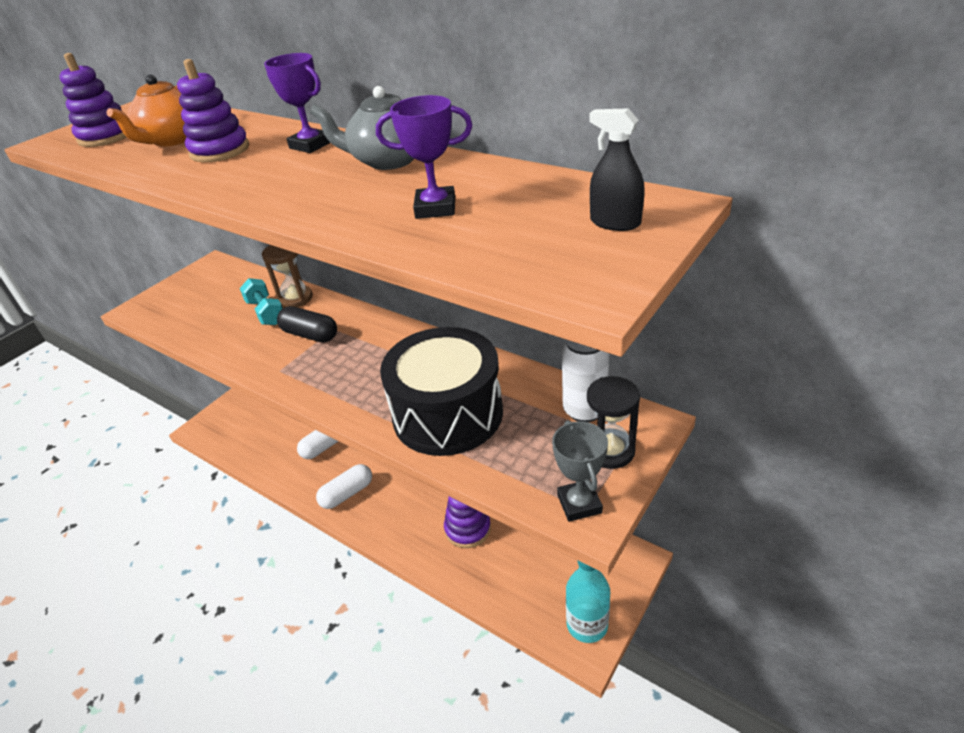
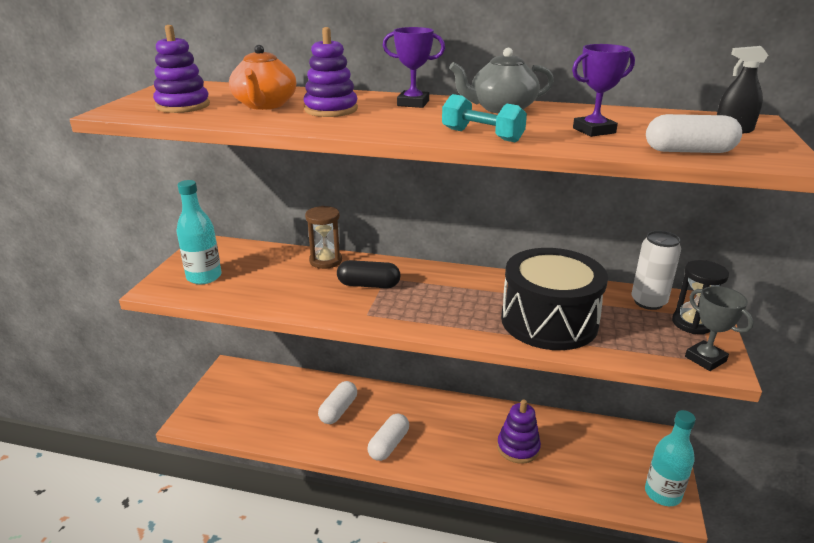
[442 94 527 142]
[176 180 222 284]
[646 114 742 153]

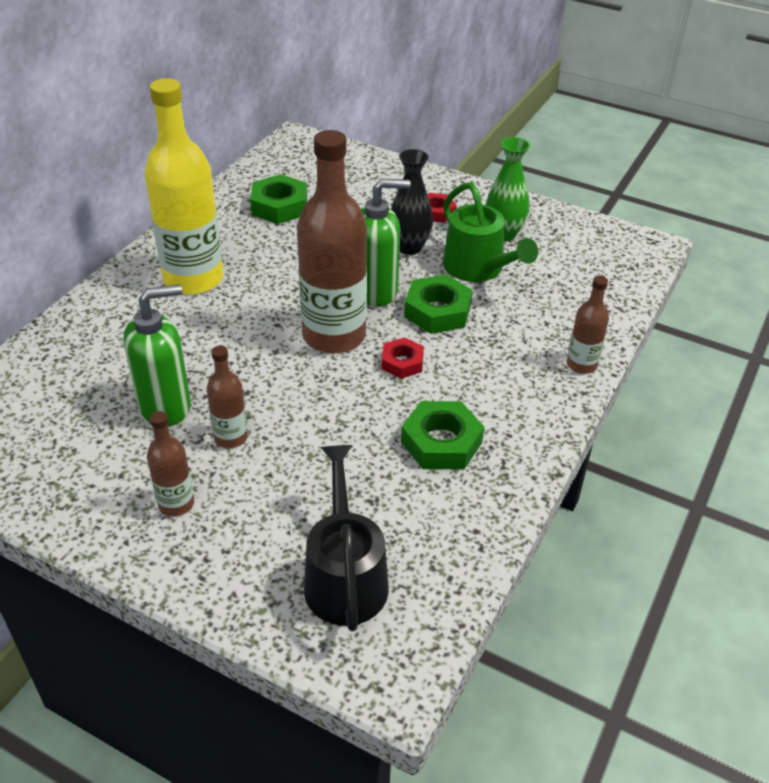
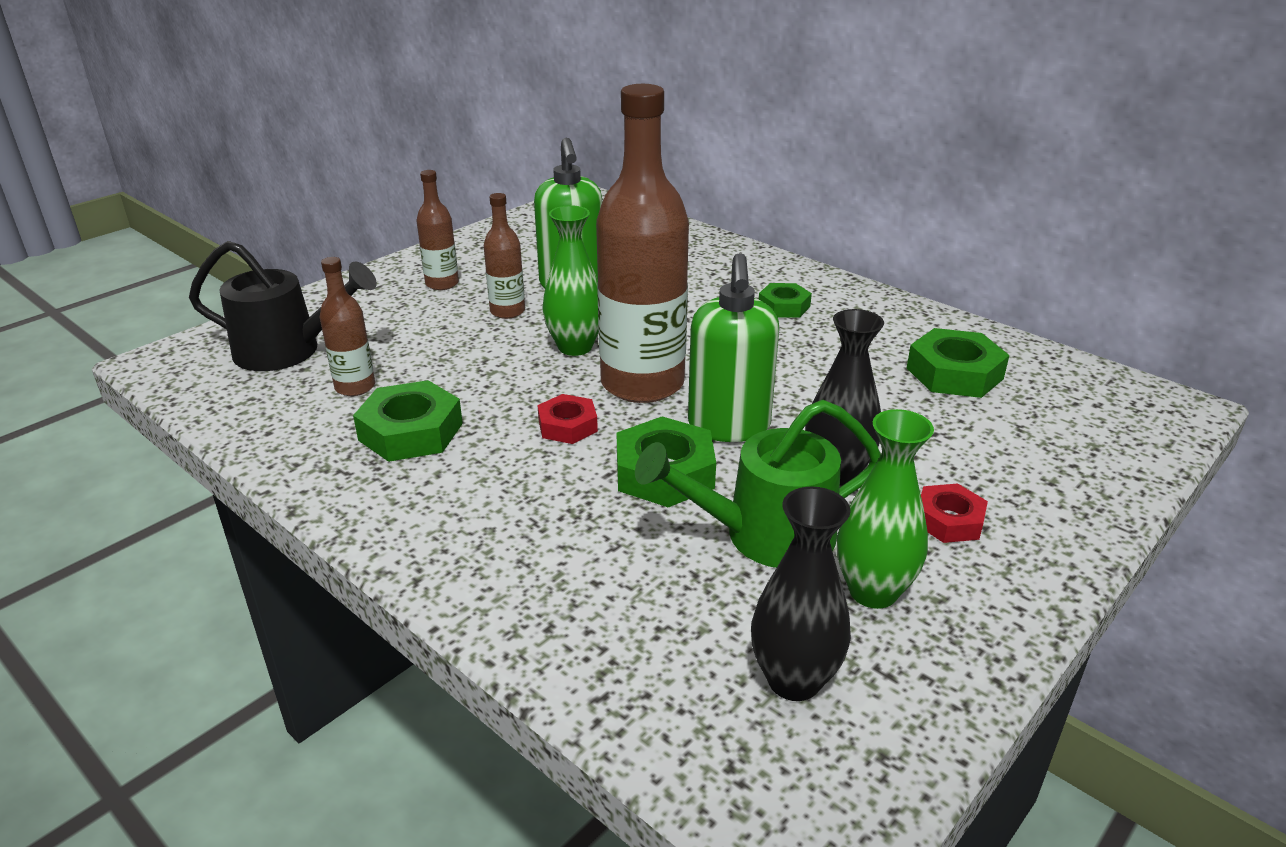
[759 283 812 318]
[320 257 375 396]
[542 206 599 356]
[751 487 851 701]

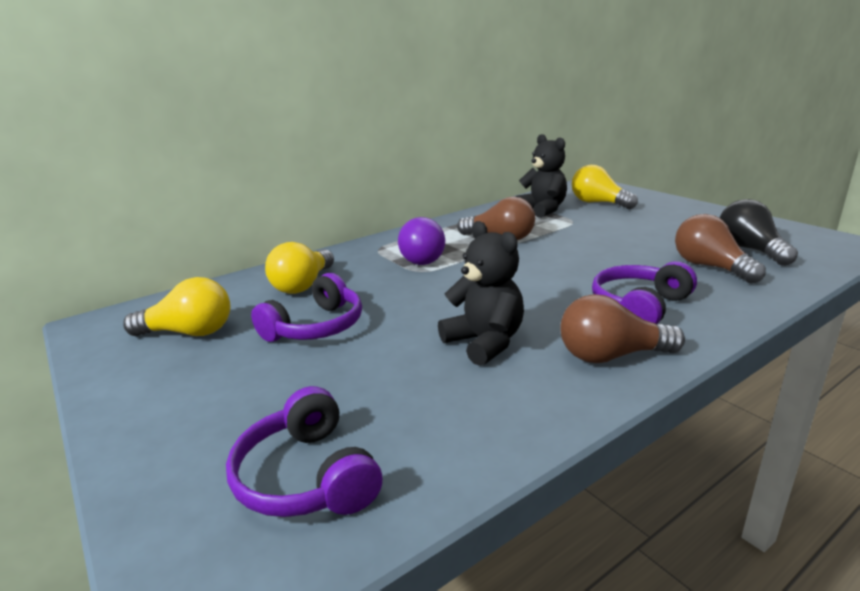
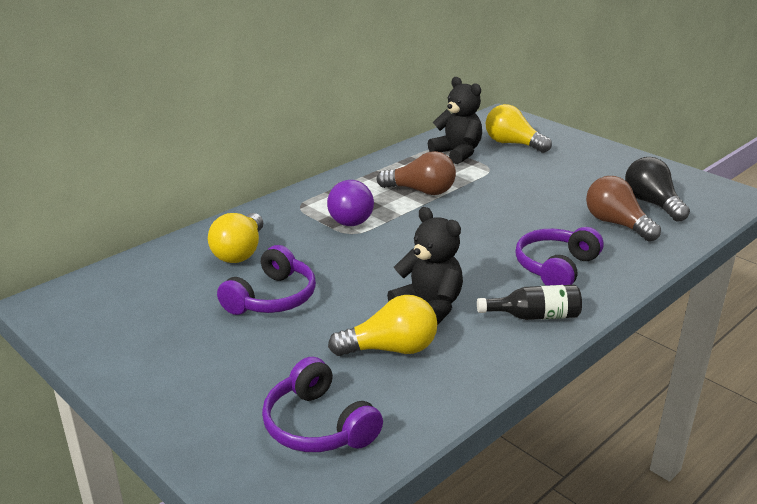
[328 295 438 356]
[477 285 582 320]

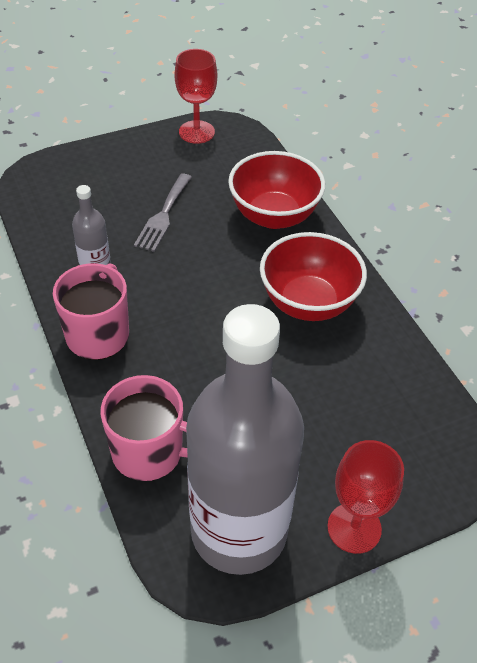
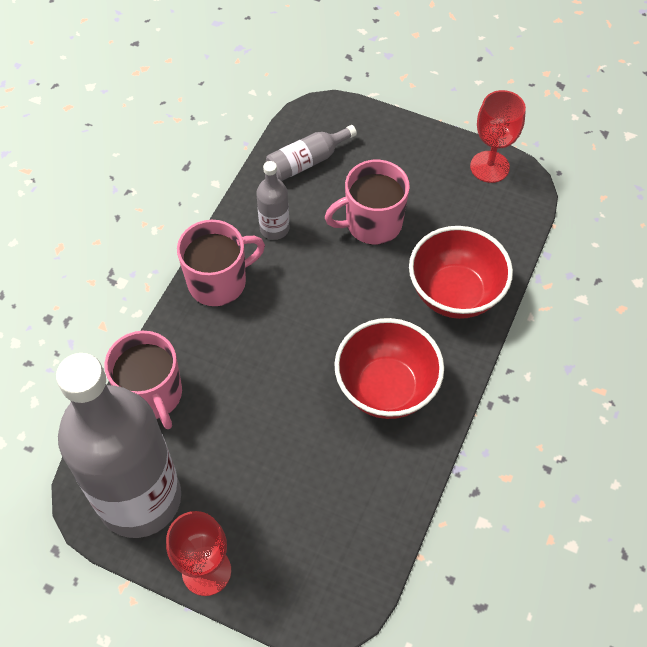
[324 160 410 245]
[266 125 357 181]

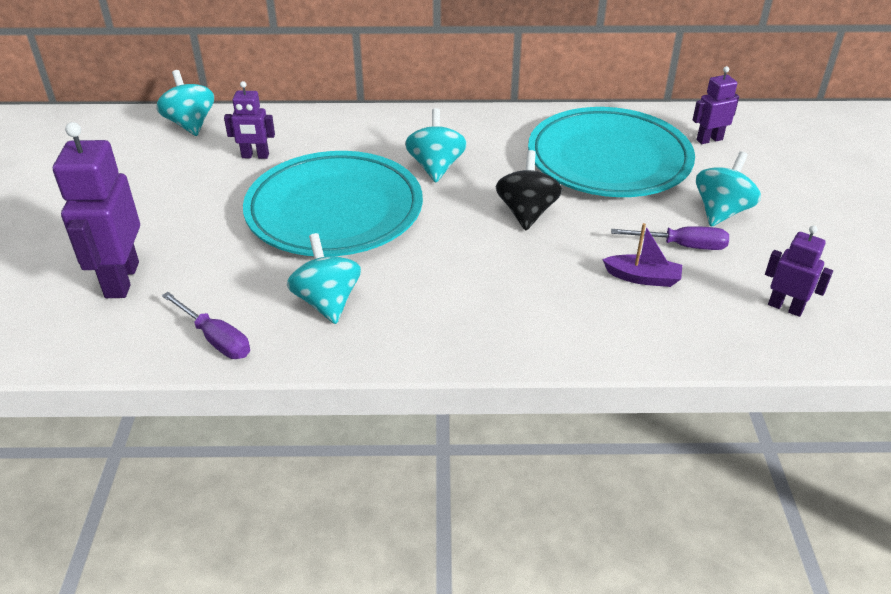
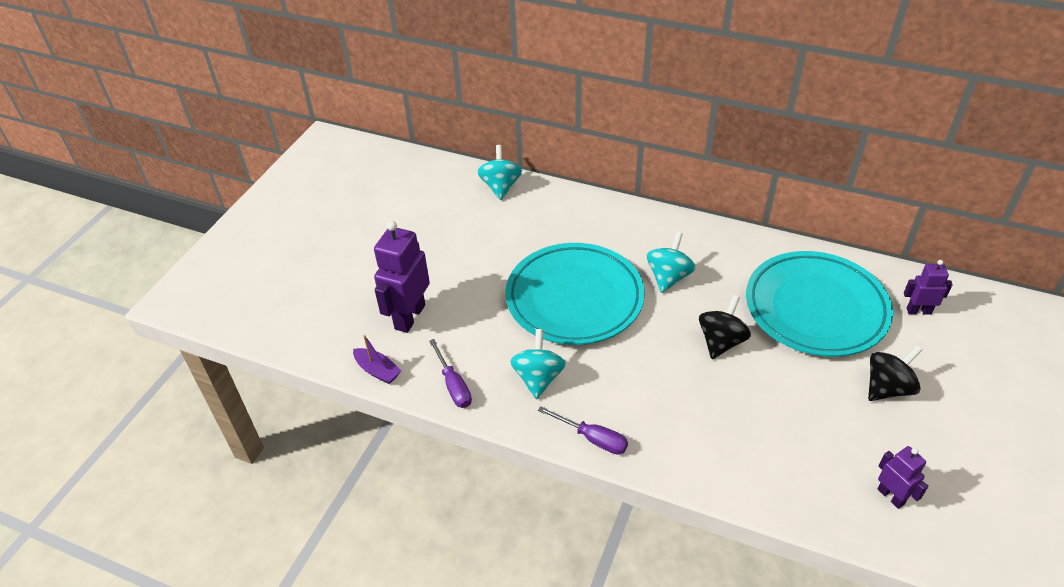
[224 81 275 159] (first image)
[353 335 401 384]
[538 406 628 454]
[868 345 922 401]

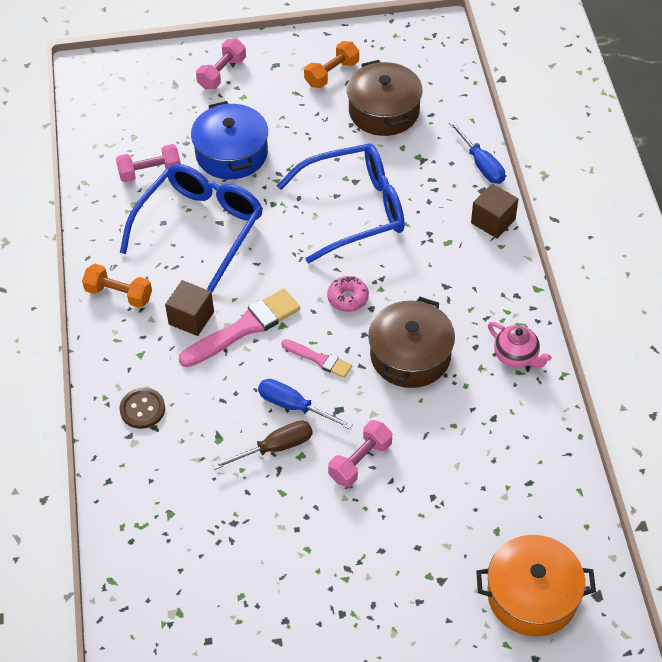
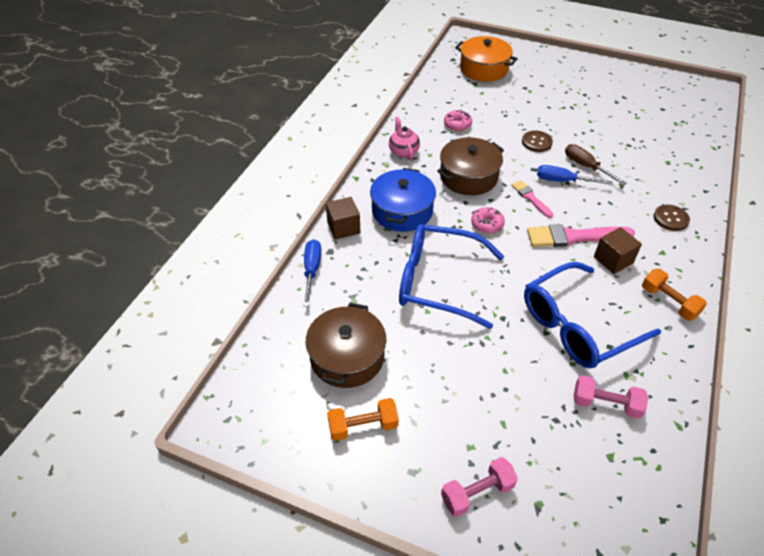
[370 168 436 232]
[565 144 626 185]
[537 165 612 185]
[522 131 553 152]
[444 110 472 131]

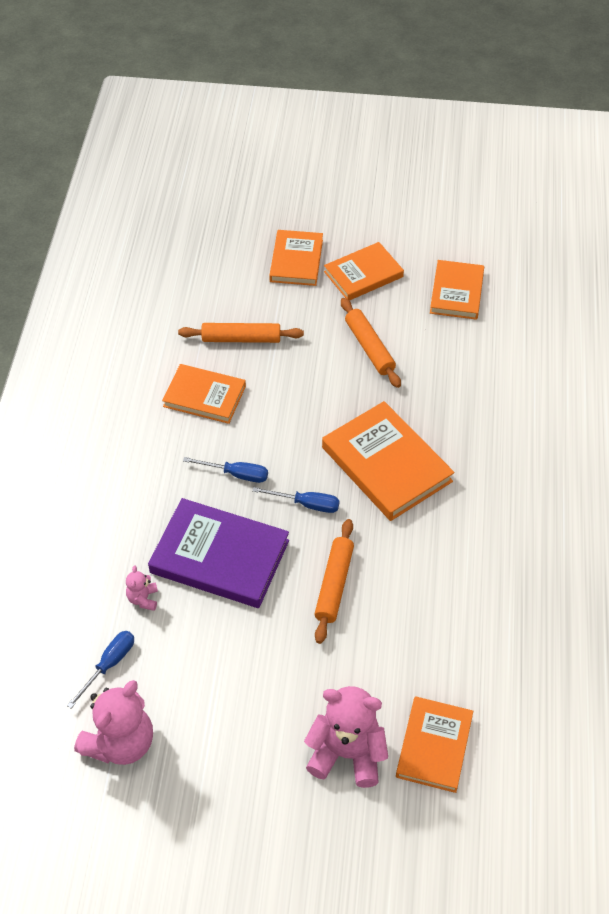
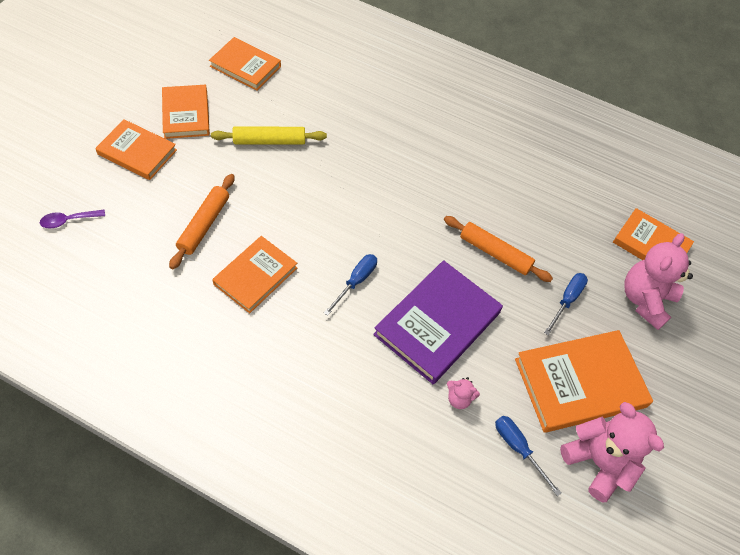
[544 273 588 335]
[515 330 653 433]
[211 126 327 145]
[40 210 105 229]

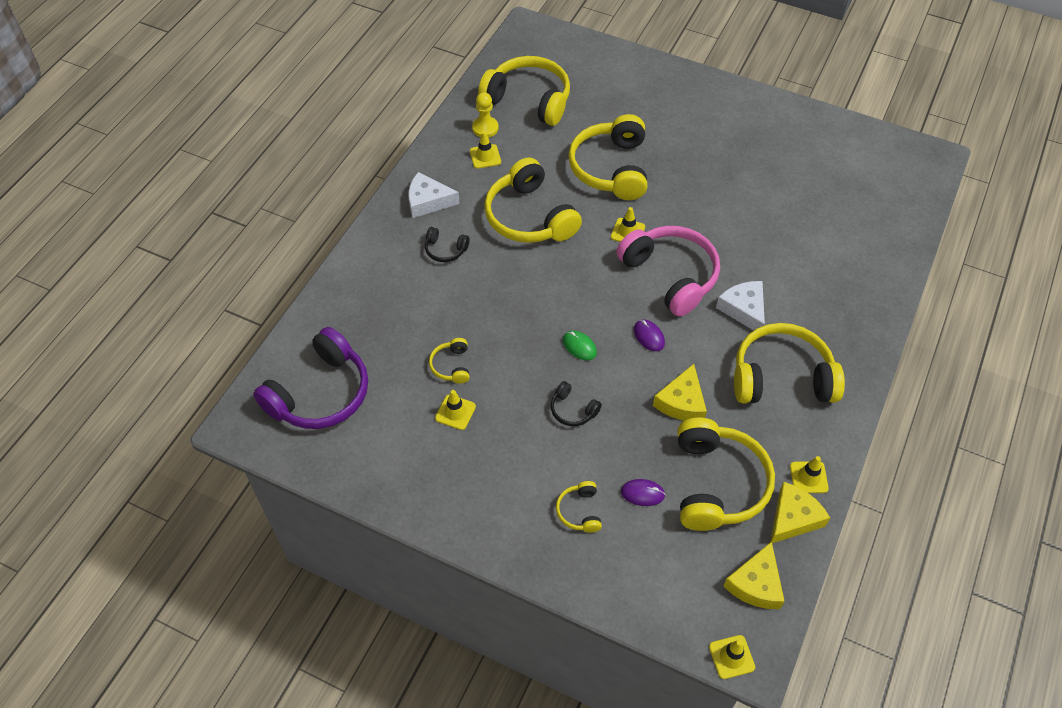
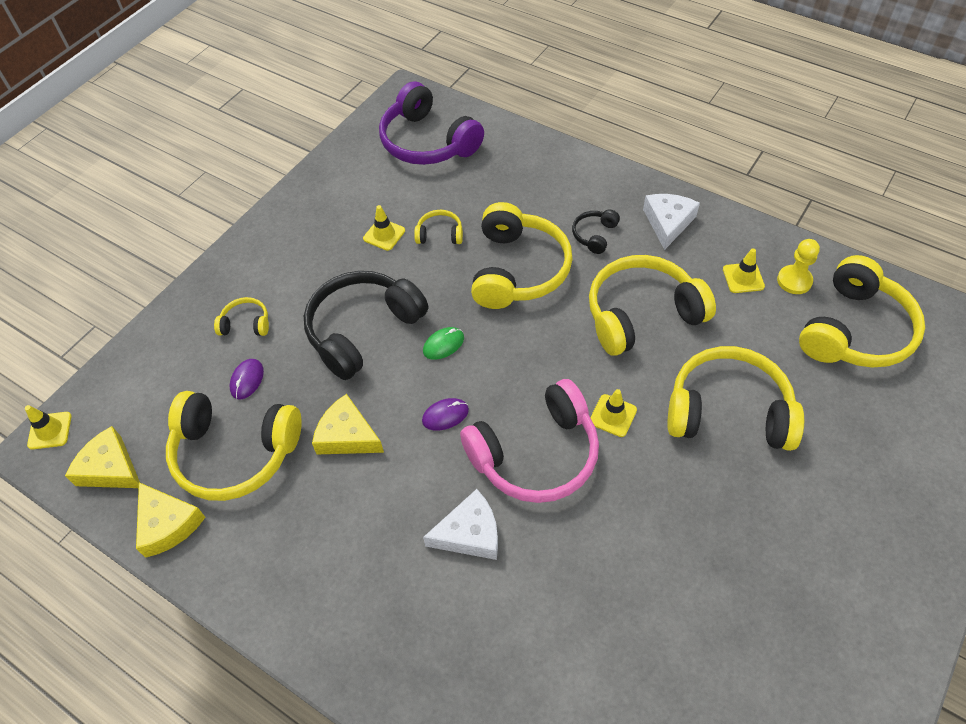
[304 271 428 380]
[471 202 573 309]
[790 456 829 493] (first image)

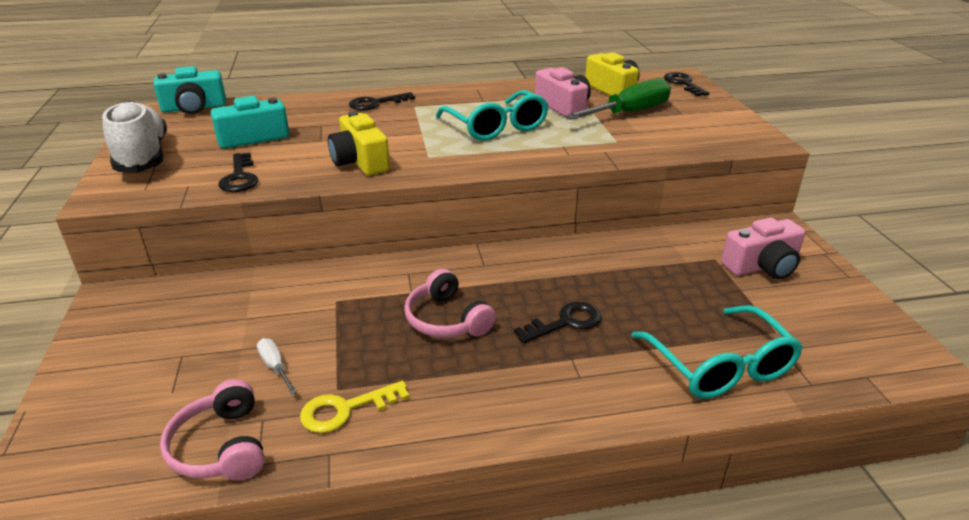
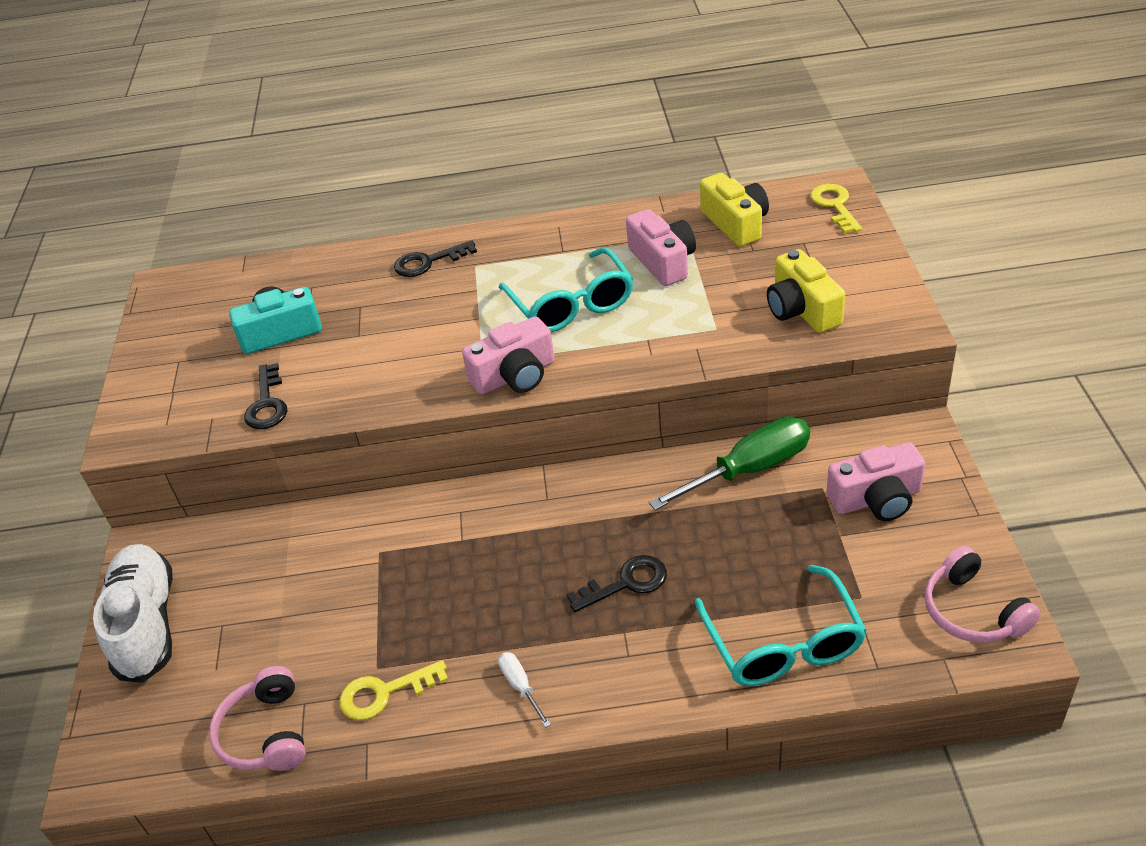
[93 544 173 683]
[154 66 226 114] (first image)
[498 652 551 728]
[767 249 845 333]
[925 546 1041 643]
[649 417 810 510]
[810 184 862 234]
[462 316 555 395]

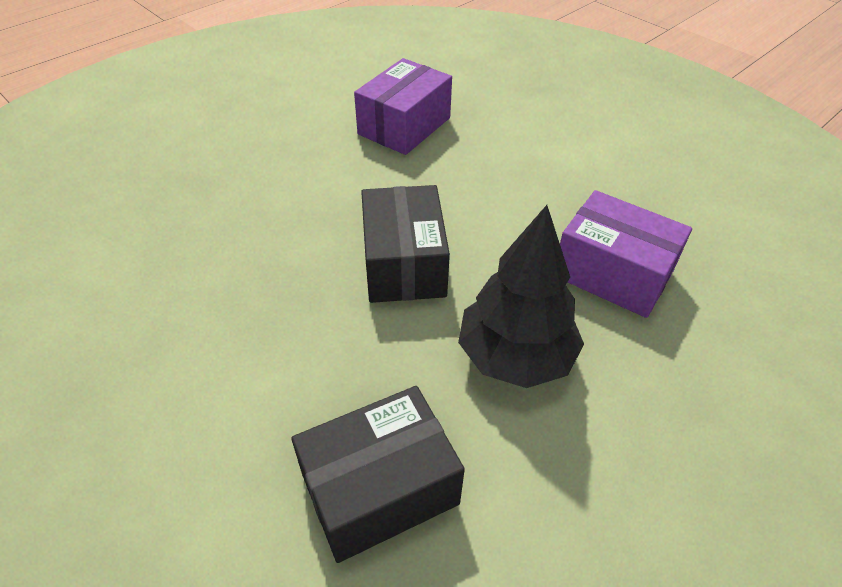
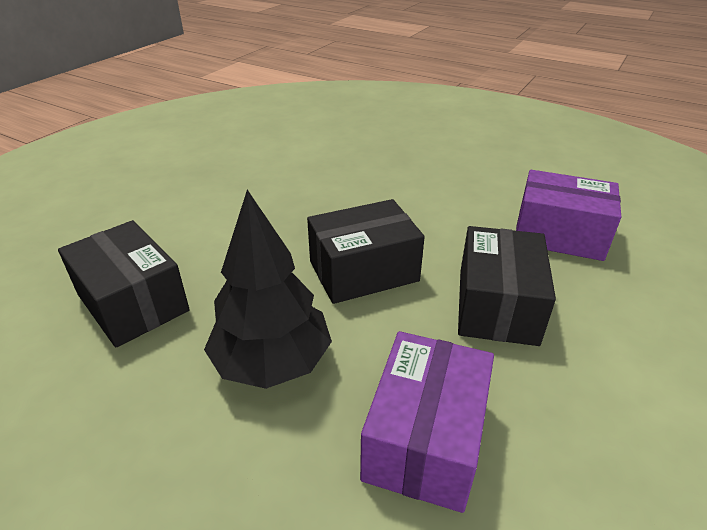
[458 226 556 346]

